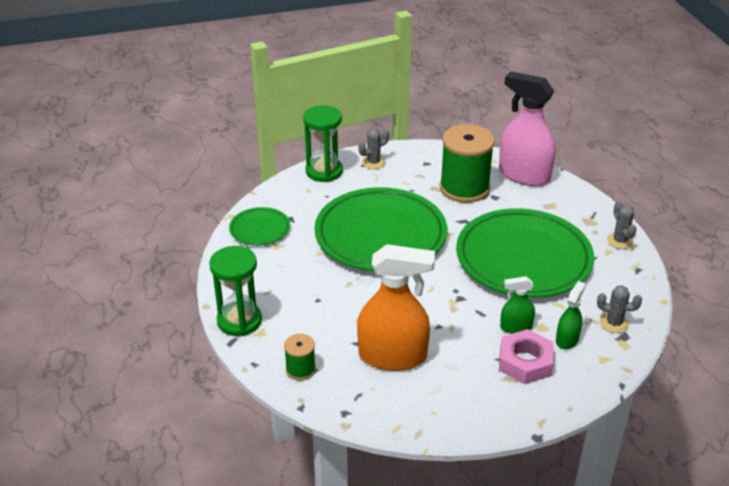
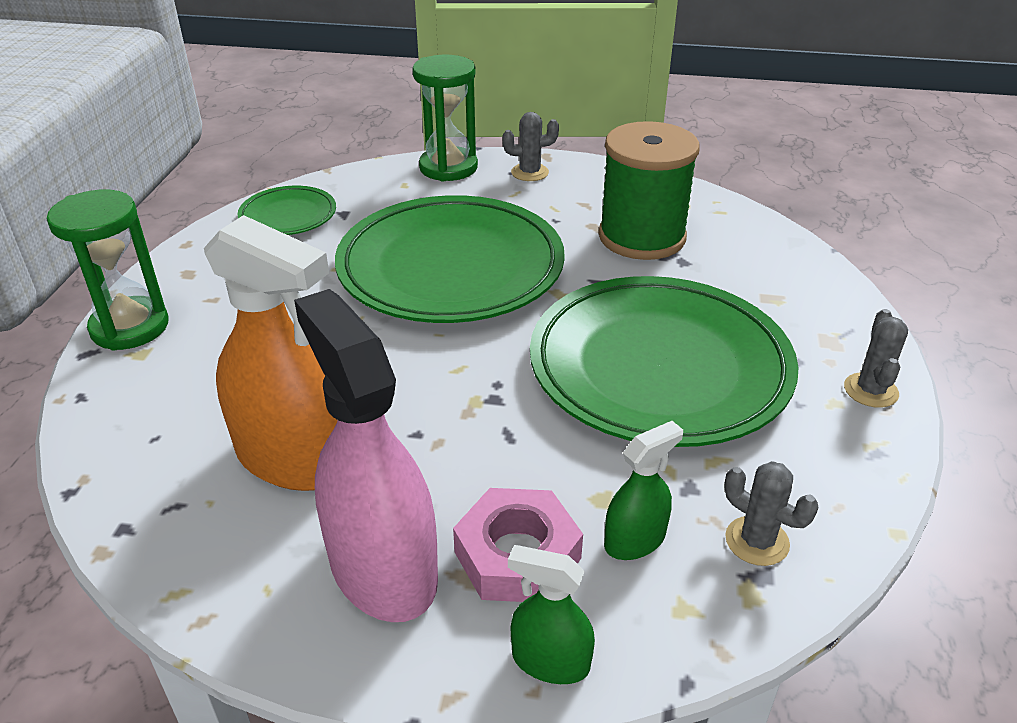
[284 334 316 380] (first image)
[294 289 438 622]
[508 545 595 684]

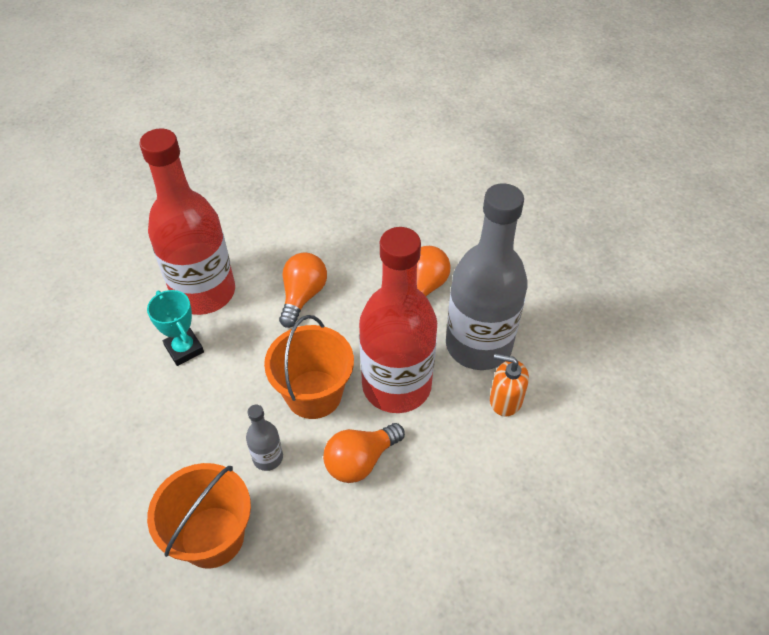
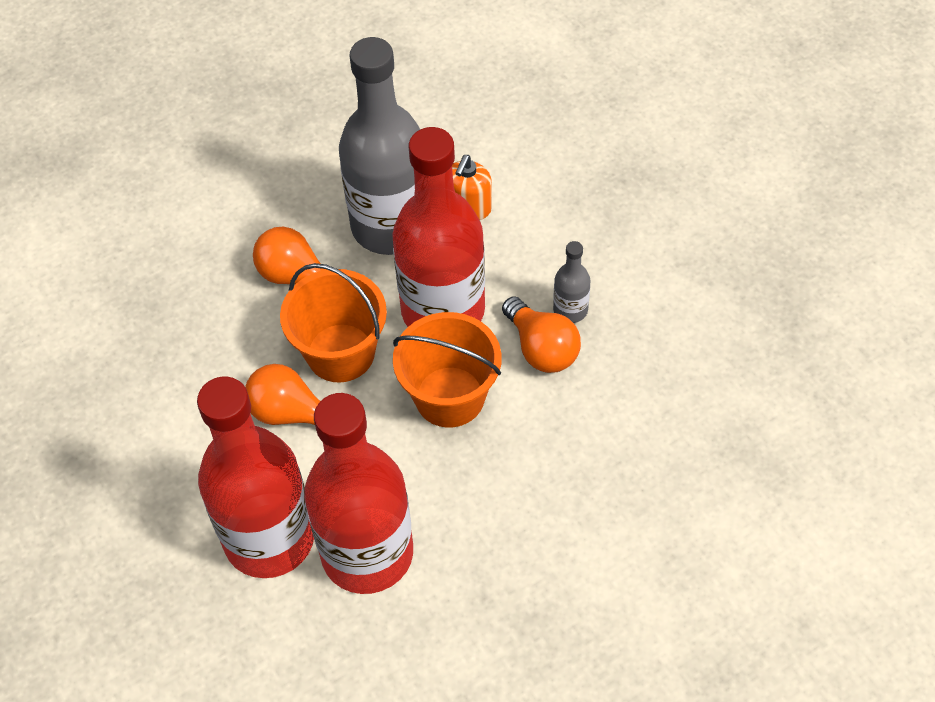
[304 393 413 594]
[280 263 387 382]
[553 241 590 323]

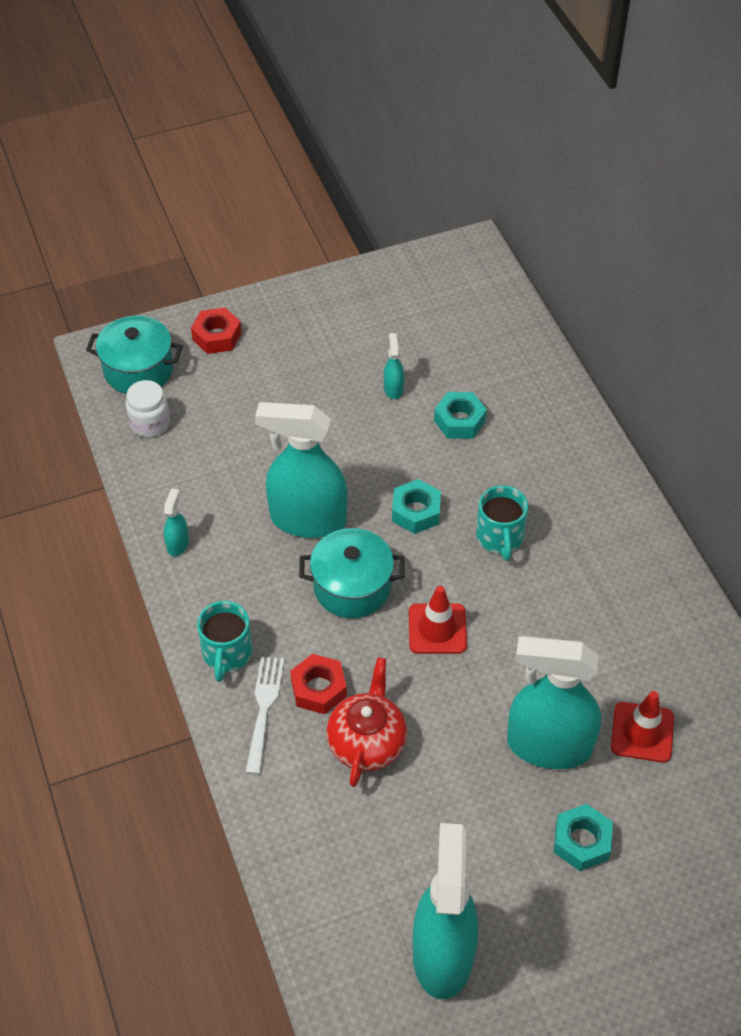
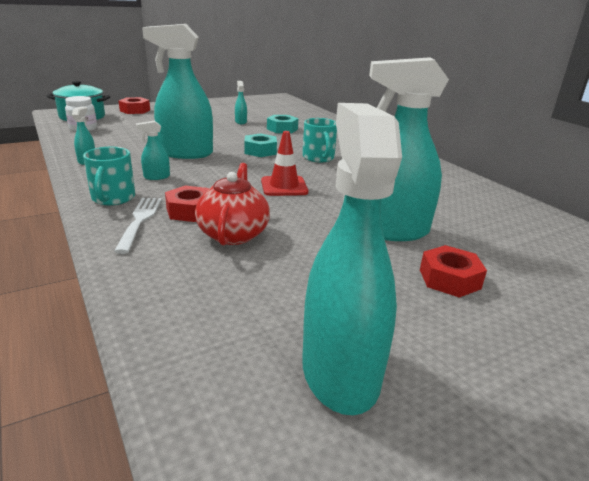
[299 528 405 618] (first image)
[420 245 487 298]
[611 691 674 763] (first image)
[136 121 170 180]

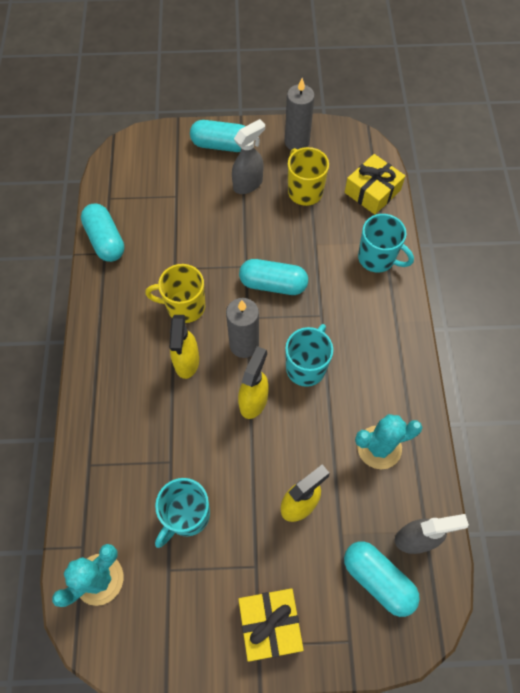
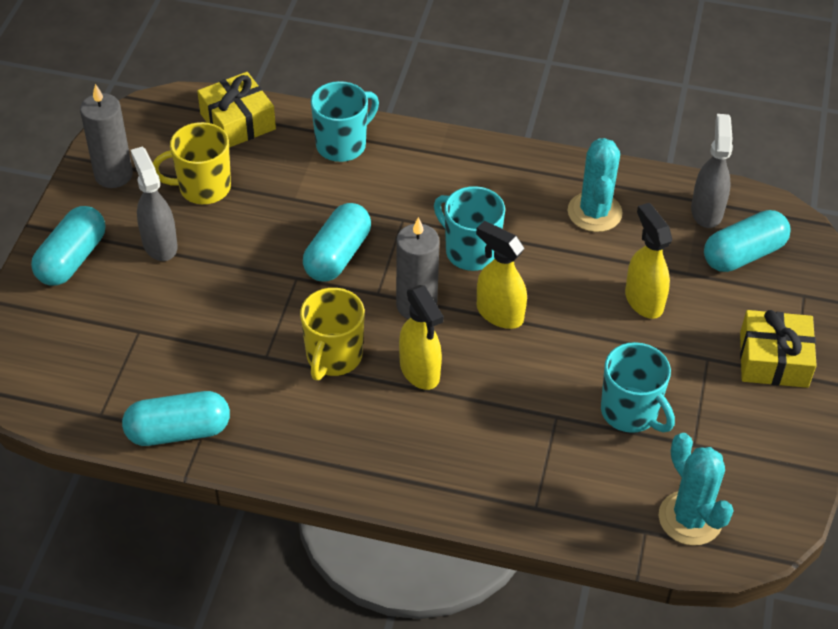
[399 285 444 390]

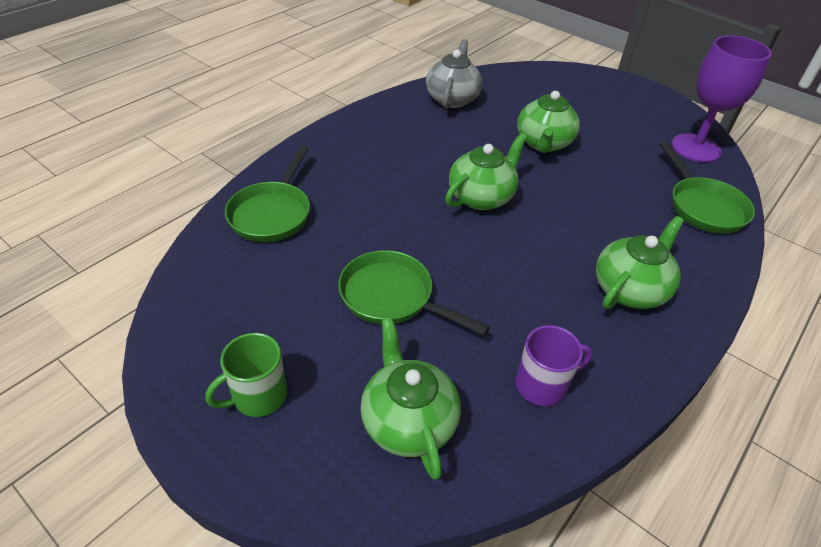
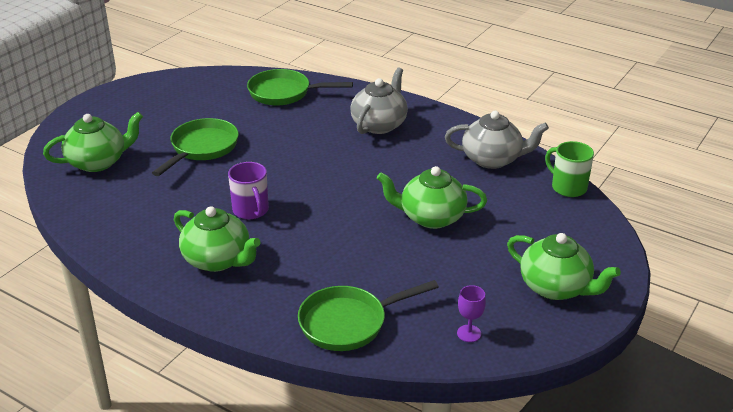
[545 141 594 197]
[507 233 621 300]
[228 162 269 219]
[457 285 486 342]
[350 68 408 134]

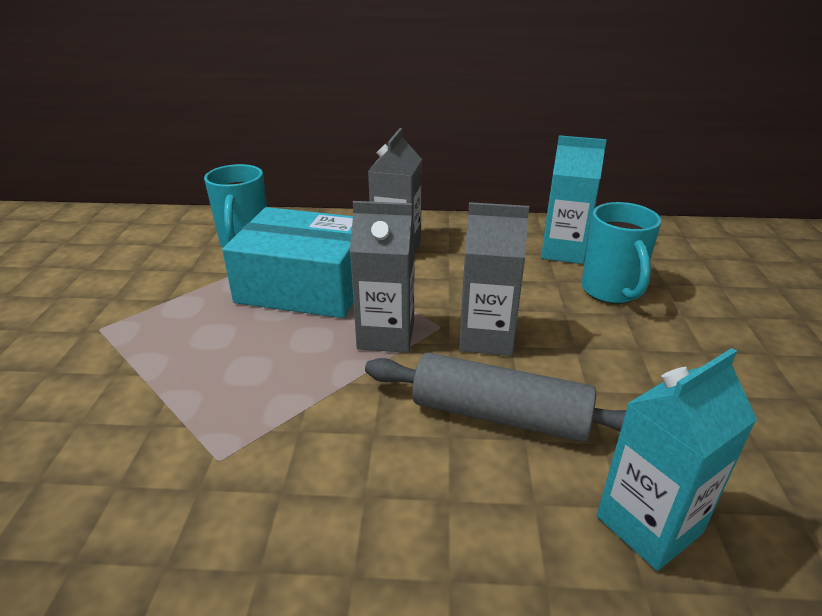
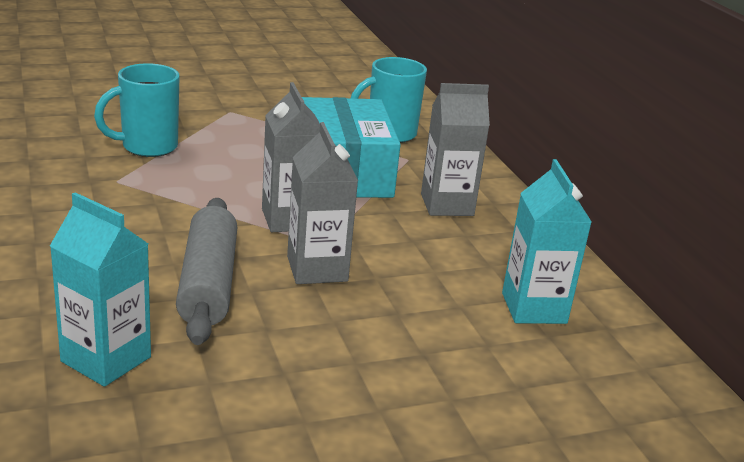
[94 63 179 157]

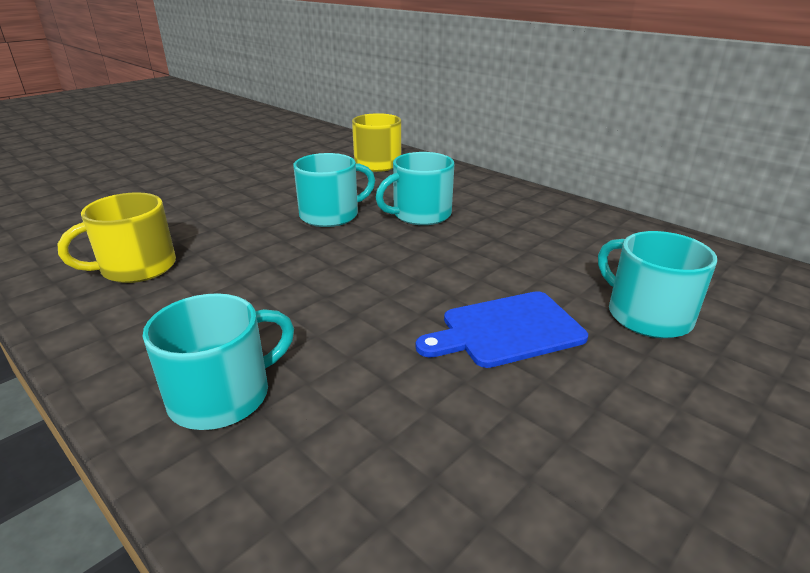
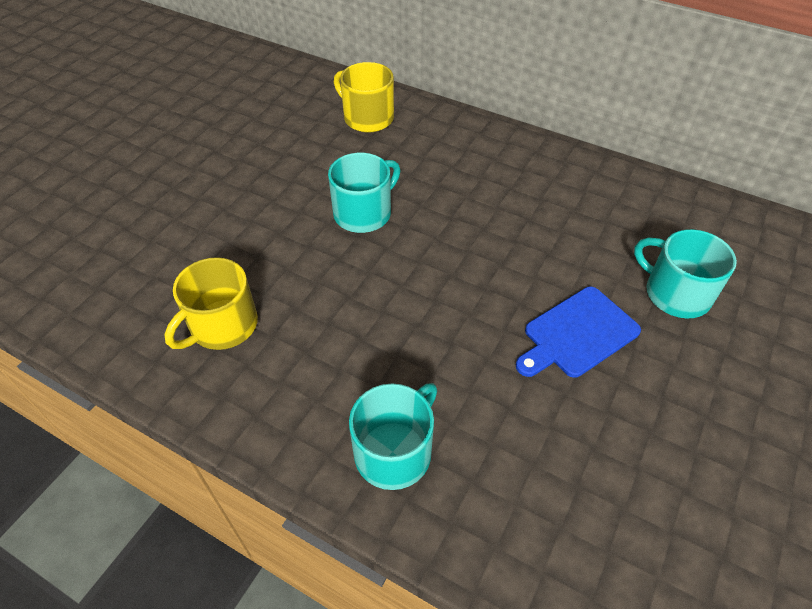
[375 152 454 225] (first image)

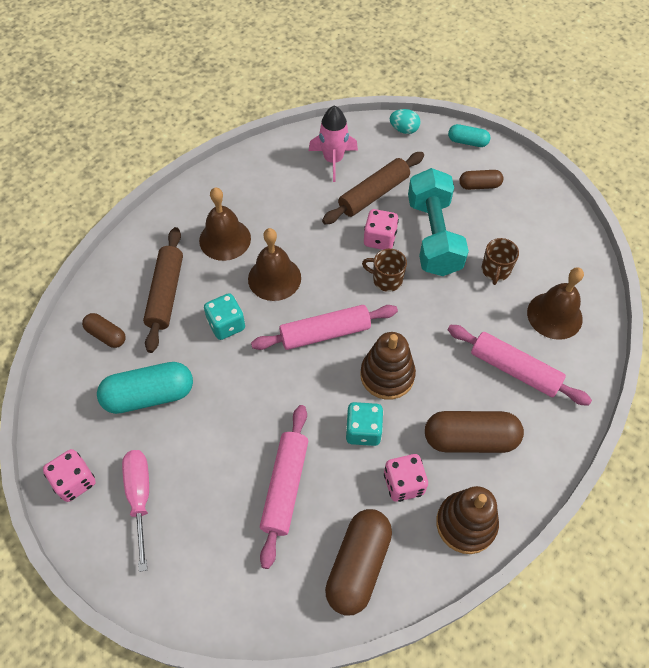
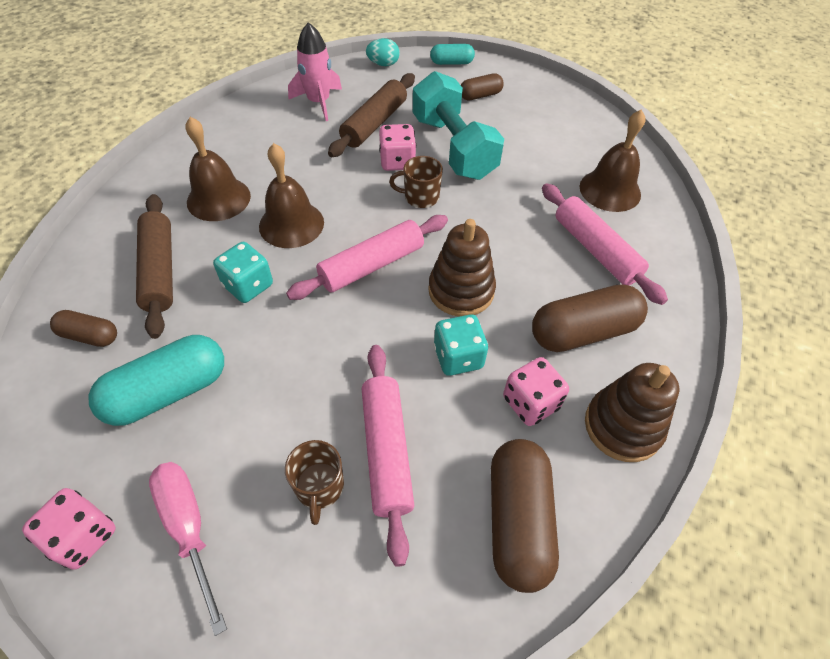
[542 183 668 305]
[285 440 344 525]

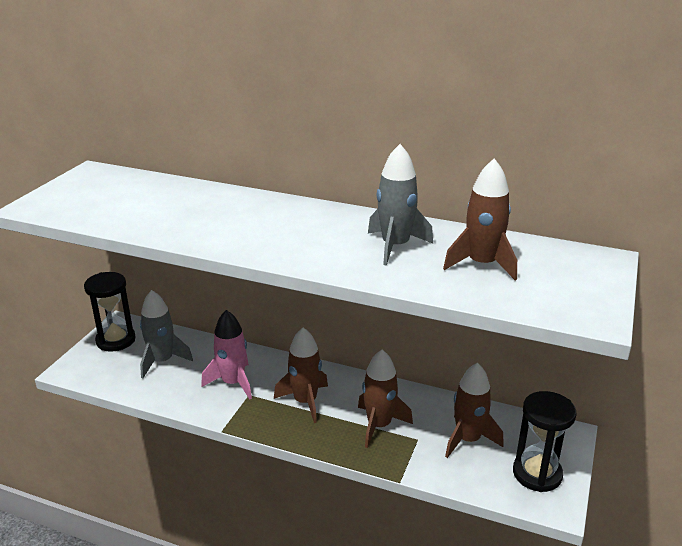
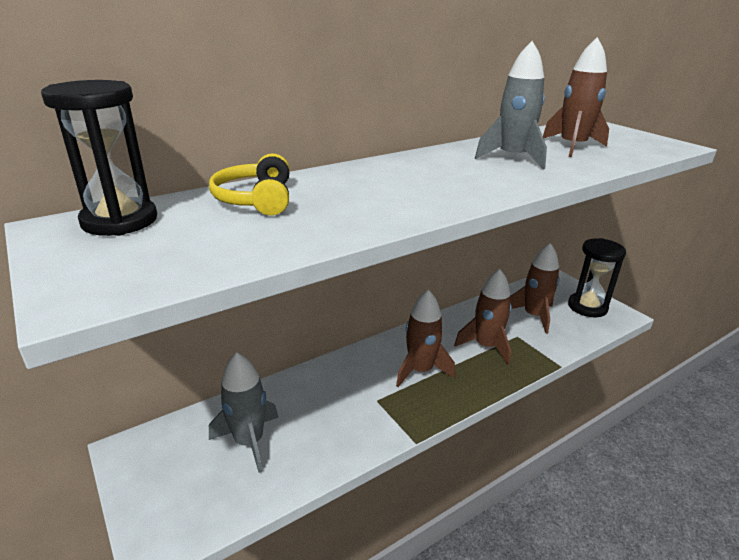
[41 80 157 236]
[201 310 252 399] (first image)
[209 154 290 215]

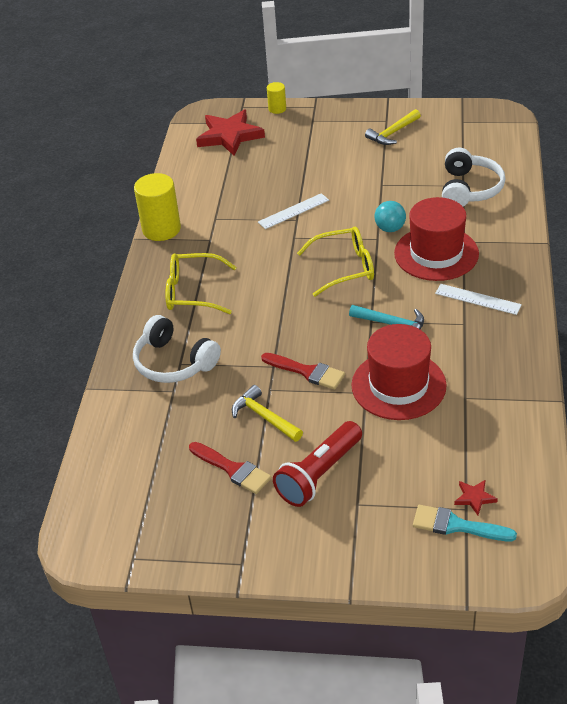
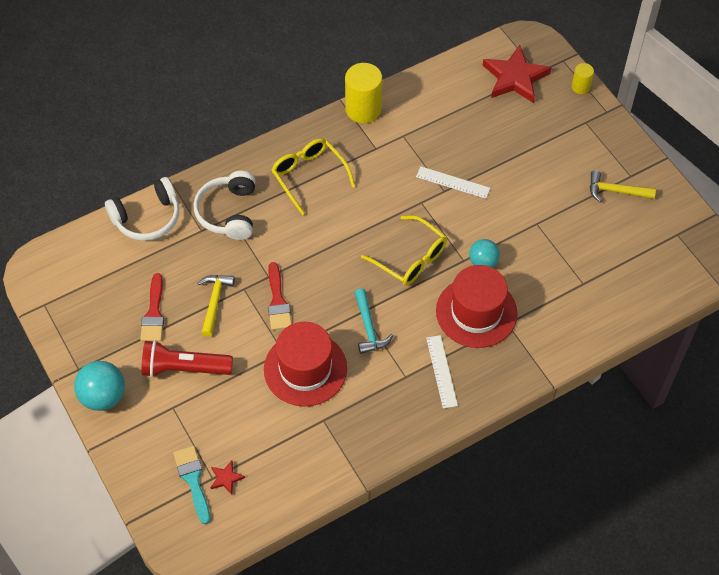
[105 177 179 241]
[74 361 125 411]

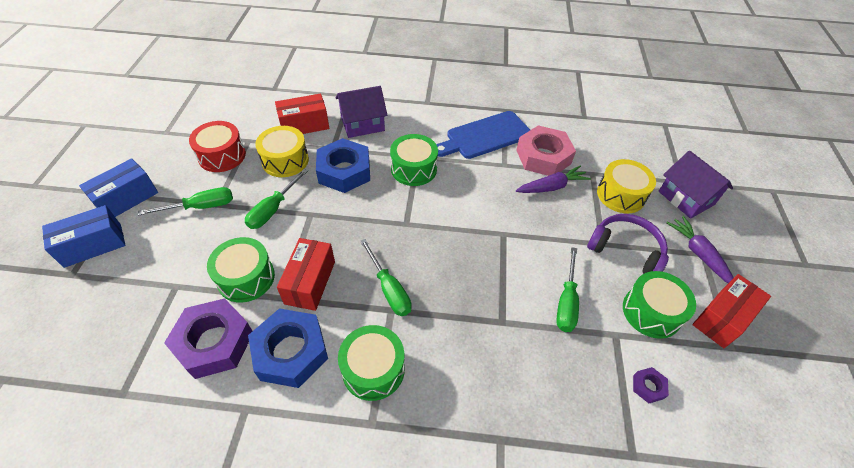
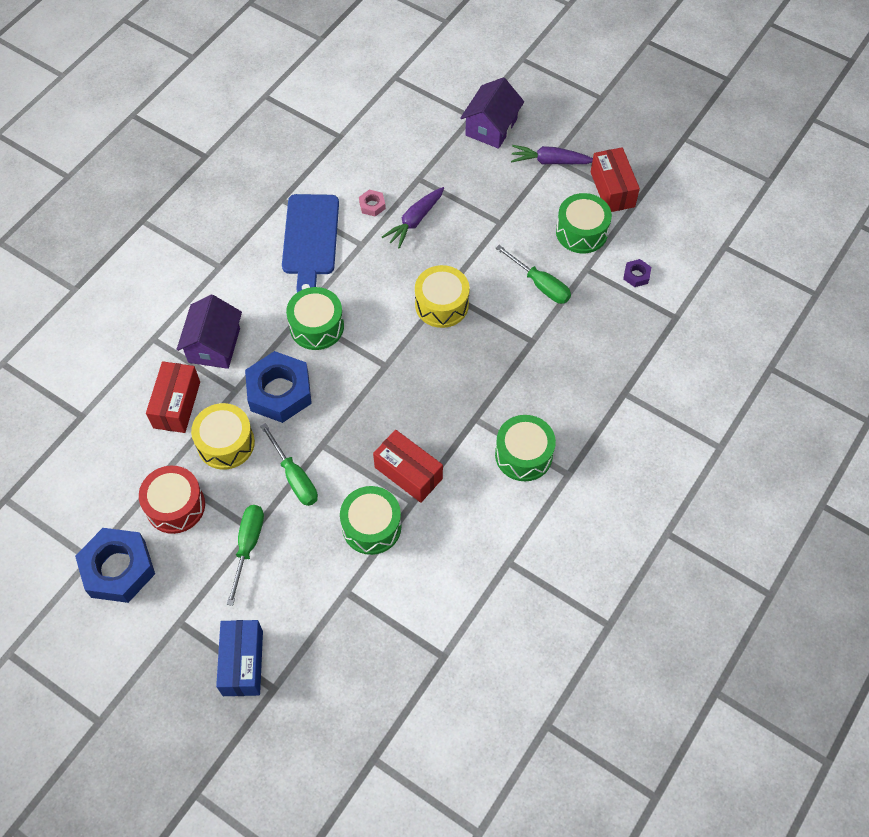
[79 158 158 217] (first image)
[164 298 252 379] (first image)
[75 528 155 603]
[360 239 412 316] (first image)
[359 190 386 216]
[382 187 444 249]
[587 214 669 274] (first image)
[415 265 470 328]
[460 77 524 149]

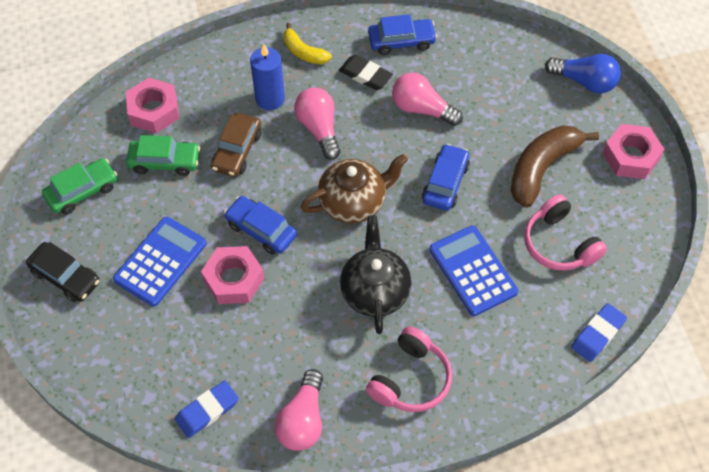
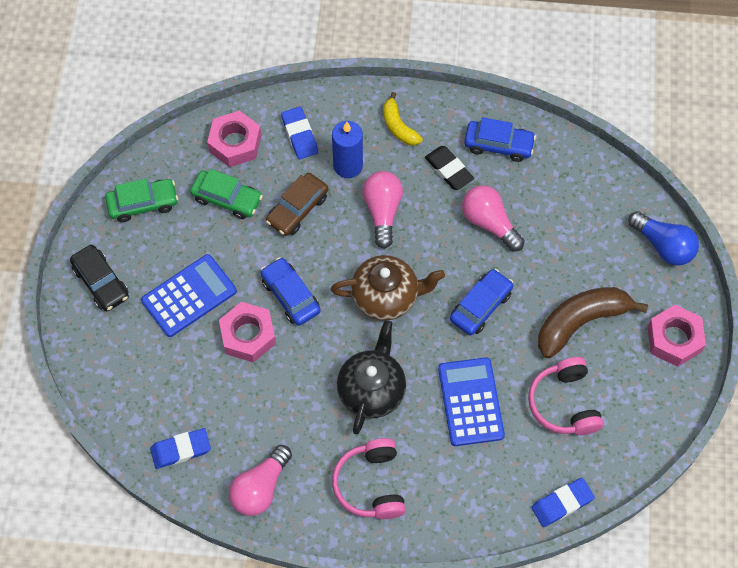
[332 438 406 519]
[281 107 318 159]

